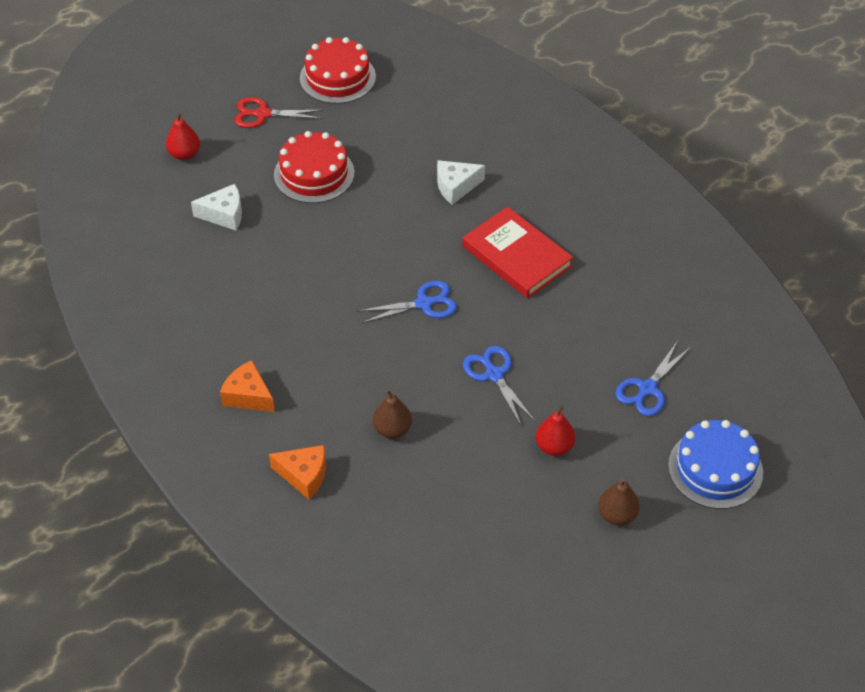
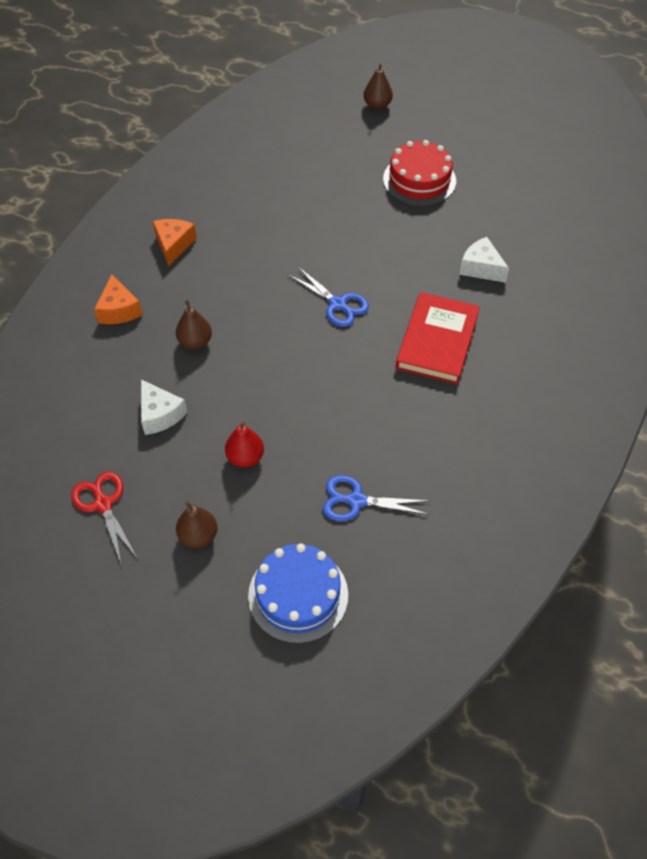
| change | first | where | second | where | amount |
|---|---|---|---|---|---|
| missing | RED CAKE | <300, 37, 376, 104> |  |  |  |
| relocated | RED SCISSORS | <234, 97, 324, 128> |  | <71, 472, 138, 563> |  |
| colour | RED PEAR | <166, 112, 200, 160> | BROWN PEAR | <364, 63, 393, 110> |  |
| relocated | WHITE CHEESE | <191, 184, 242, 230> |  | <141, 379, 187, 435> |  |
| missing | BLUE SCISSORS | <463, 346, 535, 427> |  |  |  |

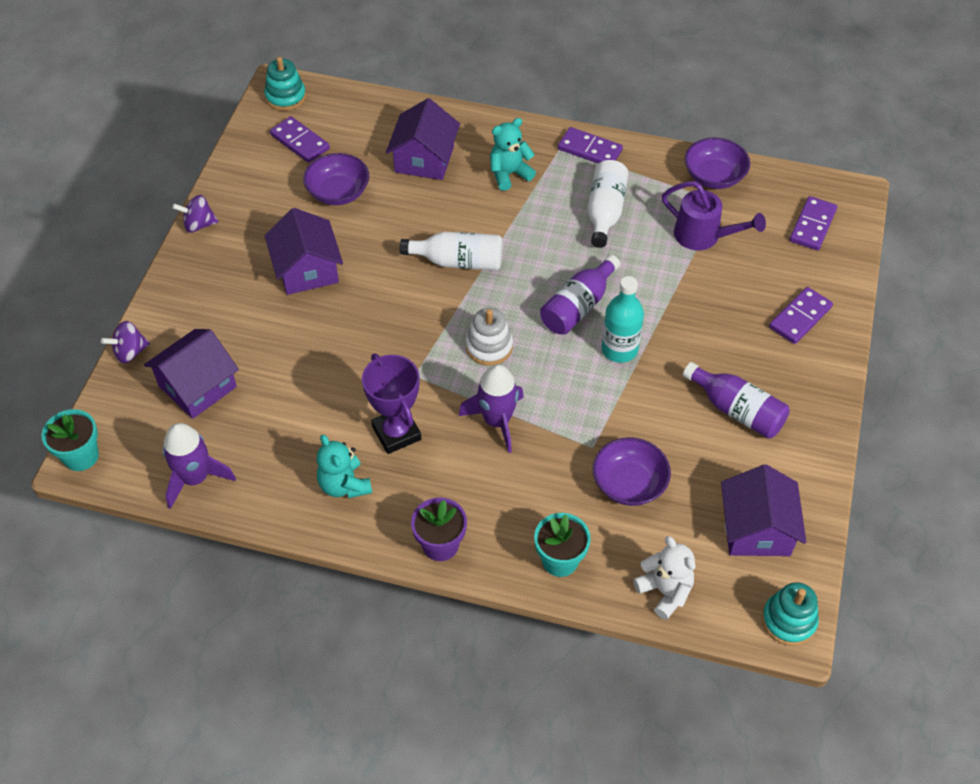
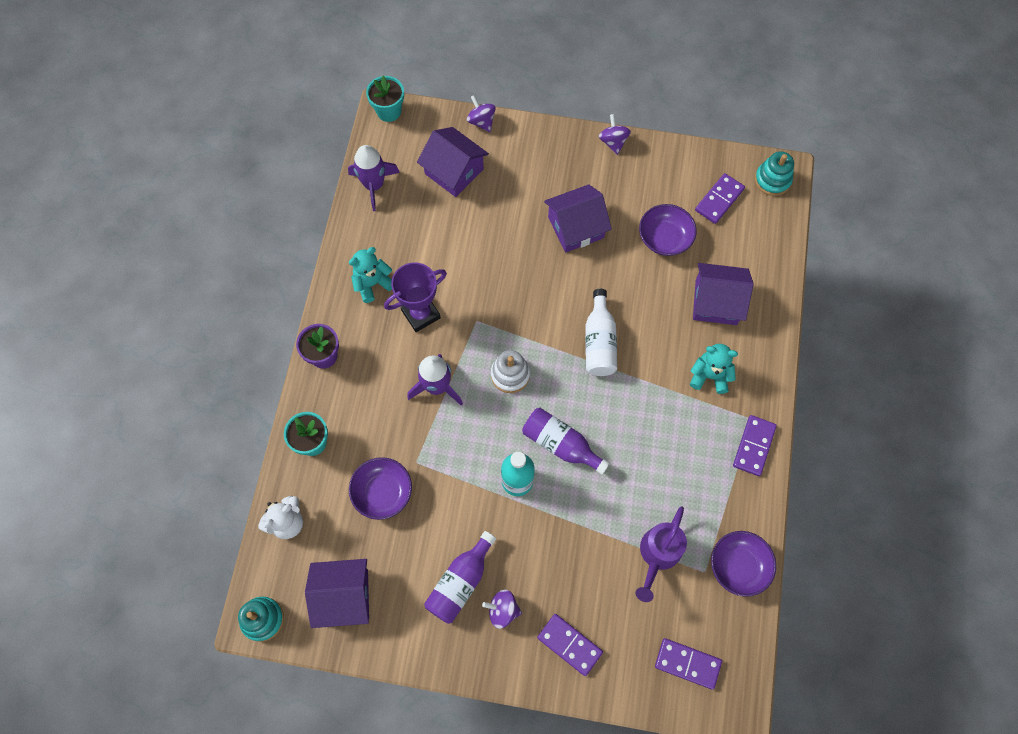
| change | first | where | second | where | amount |
|---|---|---|---|---|---|
| spun | TURQUOISE TEDDY BEAR | <490, 118, 536, 191> |  | <690, 344, 738, 394> | 45 degrees counterclockwise |
| missing | WHITE BOTTLE | <588, 160, 628, 248> |  |  |  |
| appeared |  |  | PURPLE SPINNING TOP | <482, 589, 522, 629> |  |

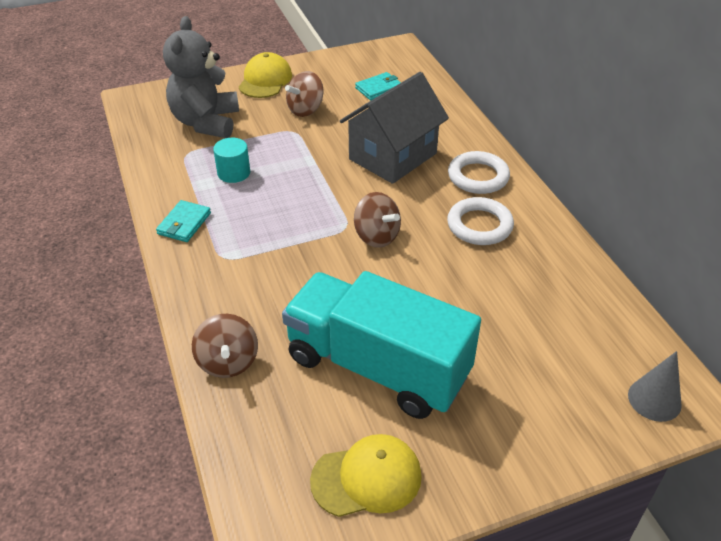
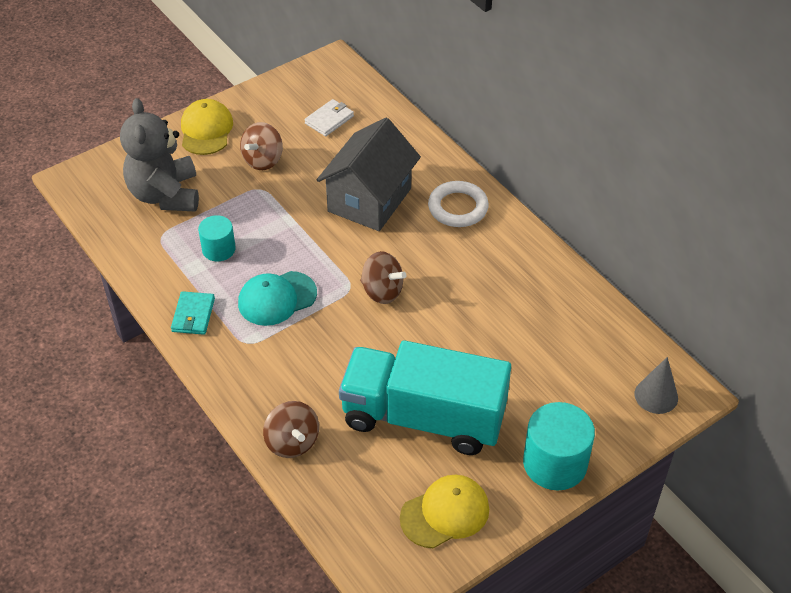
| change | first | where | second | where | amount |
|---|---|---|---|---|---|
| colour | TURQUOISE WALLET | <355, 72, 401, 100> | WHITE WALLET | <304, 99, 354, 136> |  |
| missing | WHITE RING | <447, 197, 514, 245> |  |  |  |
| appeared |  |  | TURQUOISE CAP | <238, 271, 317, 326> |  |
| appeared |  |  | TURQUOISE CYLINDER | <523, 402, 595, 490> |  |

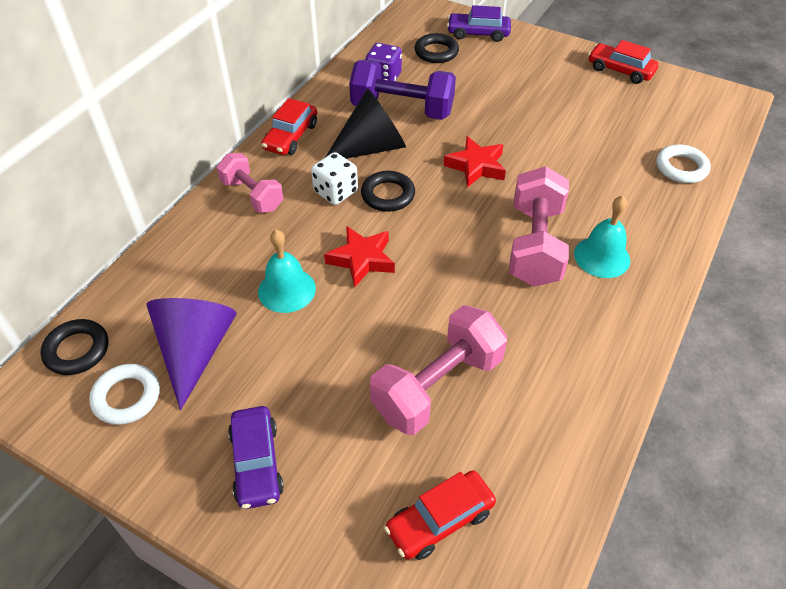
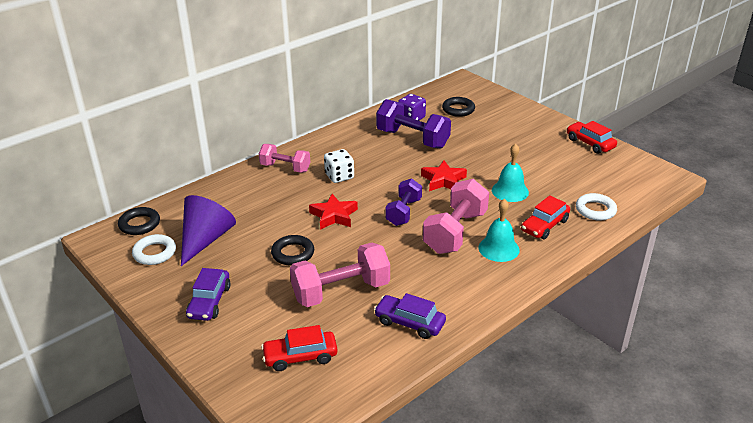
| change | first | where | second | where | amount |
|---|---|---|---|---|---|
| relocated | PURPLE CAR | <447, 5, 511, 42> |  | <374, 293, 446, 339> |  |
| missing | BLACK CONE | <326, 88, 406, 159> |  |  |  |
| relocated | RED CAR | <261, 98, 317, 155> |  | <521, 195, 570, 239> |  |
| spun | PINK DUMBBELL | <217, 153, 283, 213> |  | <259, 144, 310, 173> | 45 degrees counterclockwise |
| relocated | BLACK RING | <361, 171, 415, 212> |  | <271, 235, 314, 266> |  |
| relocated | TURQUOISE BELL | <258, 230, 316, 313> |  | <492, 144, 529, 202> |  |
| appeared |  |  | PURPLE DUMBBELL | <385, 178, 422, 226> |  |

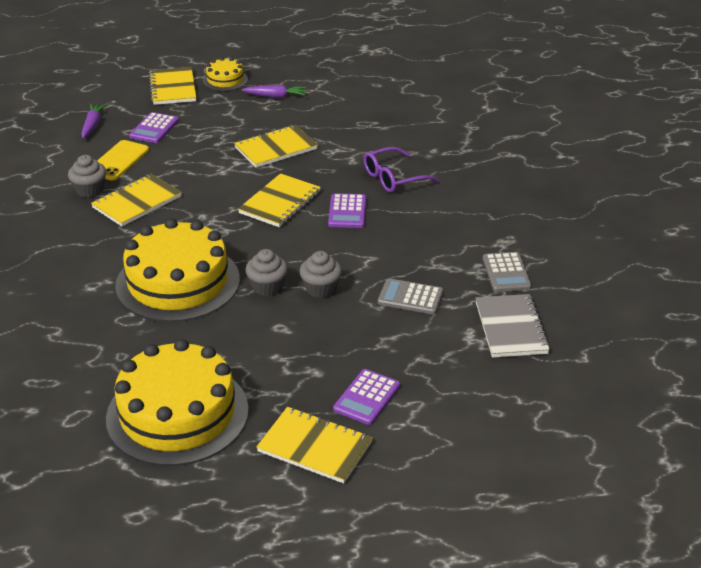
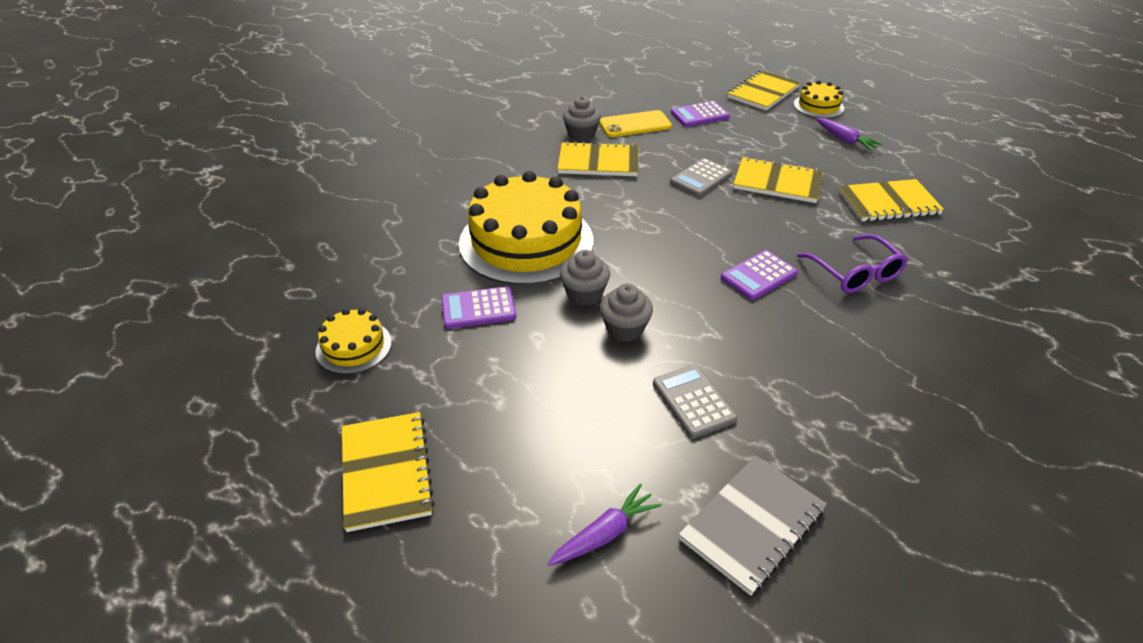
| change | first | where | second | where | amount |
|---|---|---|---|---|---|
| relocated | PURPLE CARROT | <81, 104, 107, 138> |  | <547, 484, 662, 566> |  |
| spun | PURPLE GLASSES | <364, 147, 439, 193> |  | <797, 234, 908, 293> | 135 degrees counterclockwise |
| relocated | YELLOW NOTEBOOK | <238, 173, 321, 227> |  | <838, 179, 944, 222> |  |
| relocated | GREY CALCULATOR | <483, 252, 532, 292> |  | <670, 158, 733, 197> |  |
| size | YELLOW CAKE | <106, 339, 249, 466> |  | <315, 308, 392, 374> | x0.47 |
| relocated | PURPLE CALCULATOR | <333, 369, 400, 425> |  | <441, 286, 516, 329> |  |

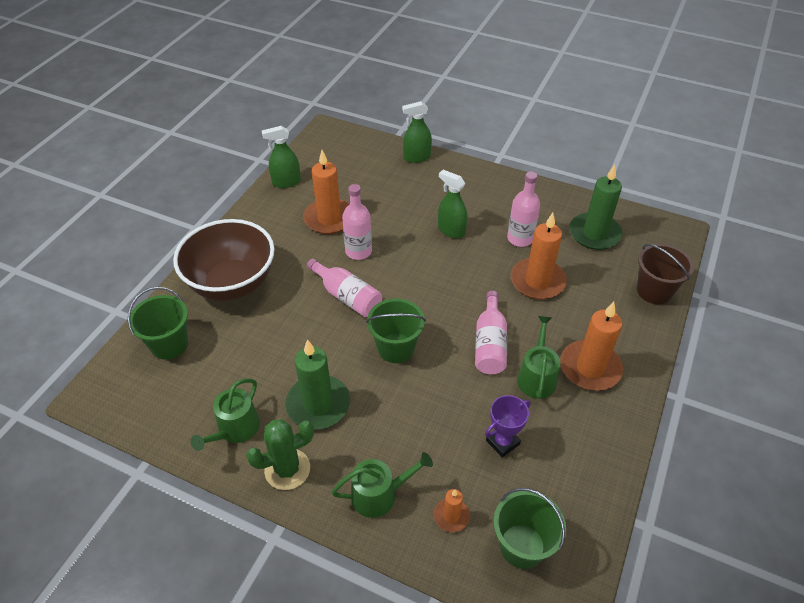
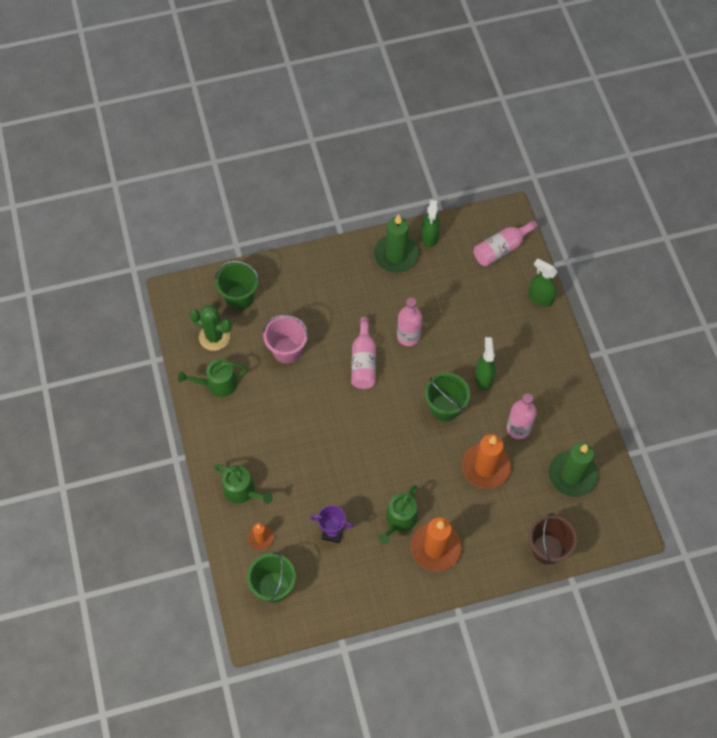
| change | first | where | second | where | amount |
|---|---|---|---|---|---|
| spun | GREEN SPRAY BOTTLE | <262, 126, 301, 188> |  | <421, 199, 440, 247> | 120 degrees counterclockwise |
| missing | ORANGE CANDLE | <303, 150, 350, 234> |  |  |  |
| missing | BROWN BOWL | <173, 219, 275, 301> |  |  |  |
| relocated | PINK BOTTLE | <475, 291, 507, 374> |  | <474, 220, 538, 266> |  |
| relocated | GREEN BUCKET | <366, 298, 426, 363> |  | <425, 373, 470, 421> |  |
| spun | GREEN WATERING CAN | <517, 316, 561, 399> |  | <378, 485, 418, 544> | 150 degrees clockwise |
| relocated | GREEN CANDLE | <285, 339, 350, 429> |  | <374, 214, 419, 273> |  |
| relocated | GREEN CACTUS | <246, 419, 314, 490> |  | <190, 305, 232, 351> |  |
| appeared |  |  | PINK BUCKET | <263, 315, 308, 364> |  |

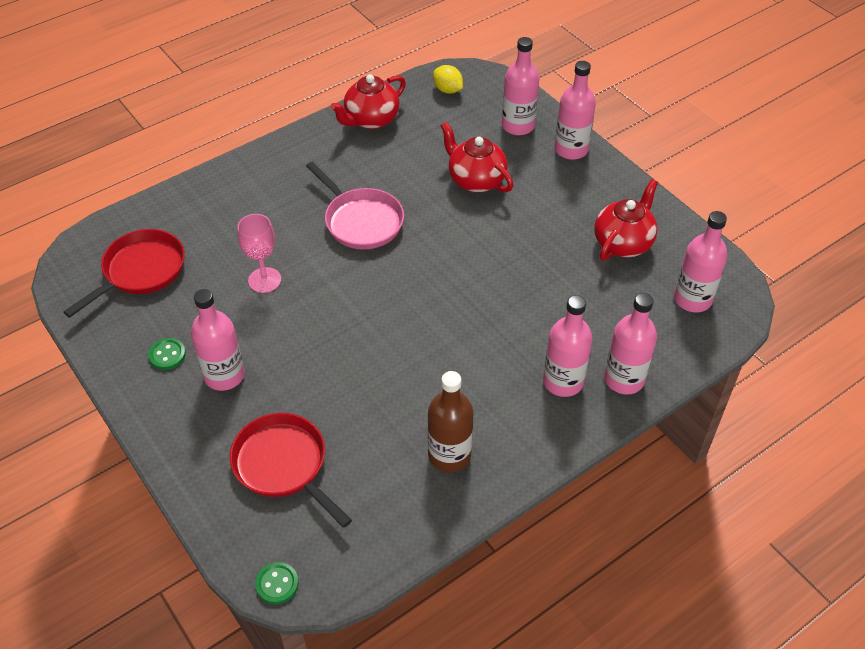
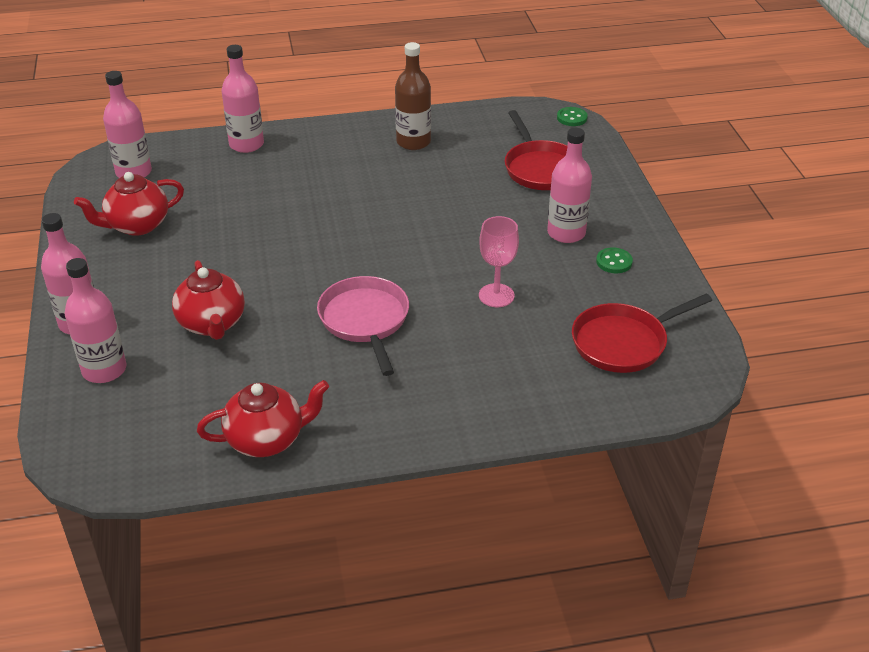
| change | first | where | second | where | amount |
|---|---|---|---|---|---|
| missing | YELLOW LEMON | <433, 65, 463, 94> |  |  |  |
| missing | PINK BOTTLE | <543, 295, 593, 397> |  |  |  |

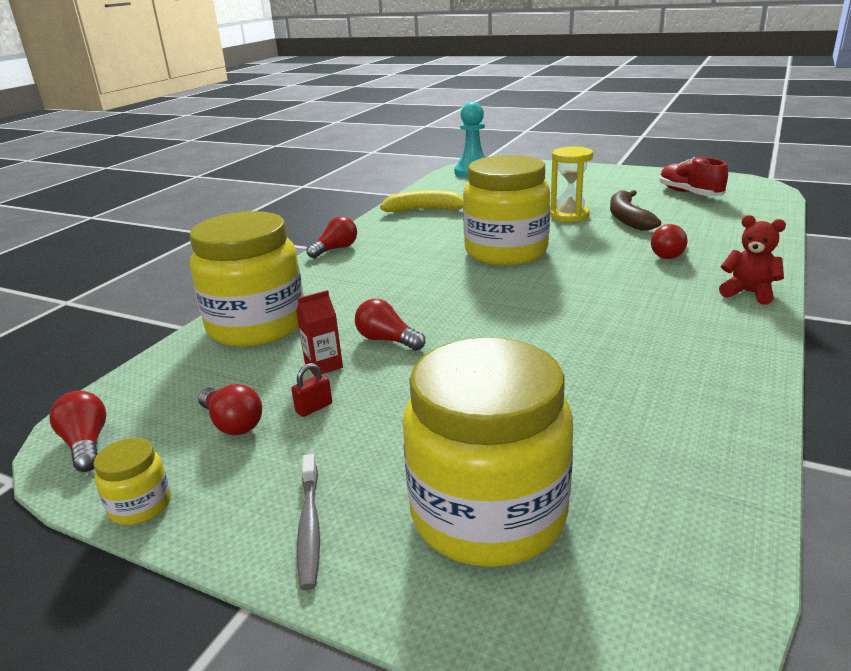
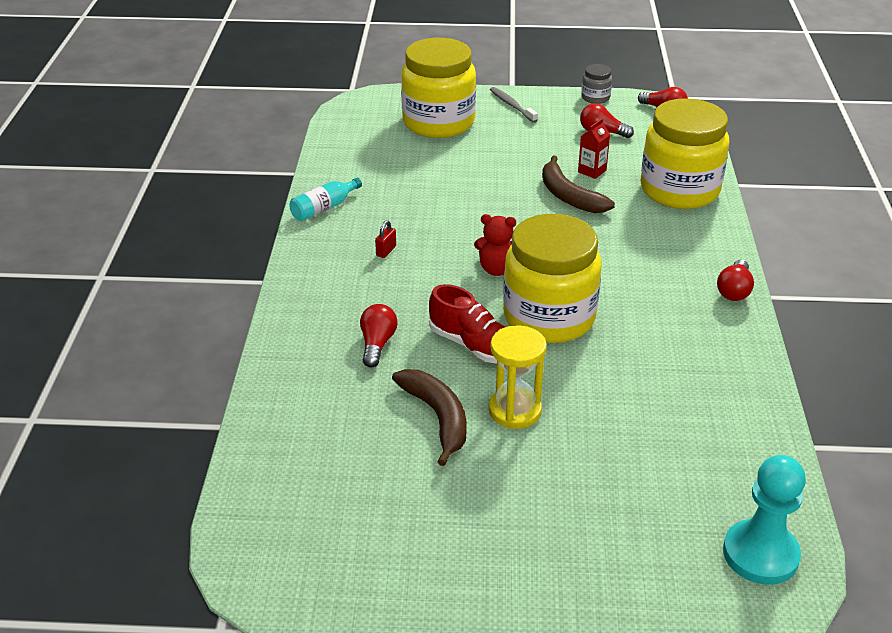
| change | first | where | second | where | amount |
|---|---|---|---|---|---|
| relocated | RED SHOE | <659, 157, 728, 196> |  | <429, 284, 505, 363> |  |
| missing | YELLOW BANANA | <380, 190, 463, 212> |  |  |  |
| relocated | RED TEDDY BEAR | <719, 215, 786, 305> |  | <474, 214, 516, 276> |  |
| exchanged | RED LIGHT BULB | <355, 299, 425, 351> | BROWN BANANA | <542, 155, 615, 213> |  |
| relocated | RED PADLOCK | <291, 363, 332, 417> |  | <375, 220, 396, 258> |  |
| colour | YELLOW JAR | <94, 438, 171, 525> | GREY JAR | <581, 64, 612, 104> |  |
| appeared |  |  | TURQUOISE BOTTLE | <289, 178, 362, 221> |  |

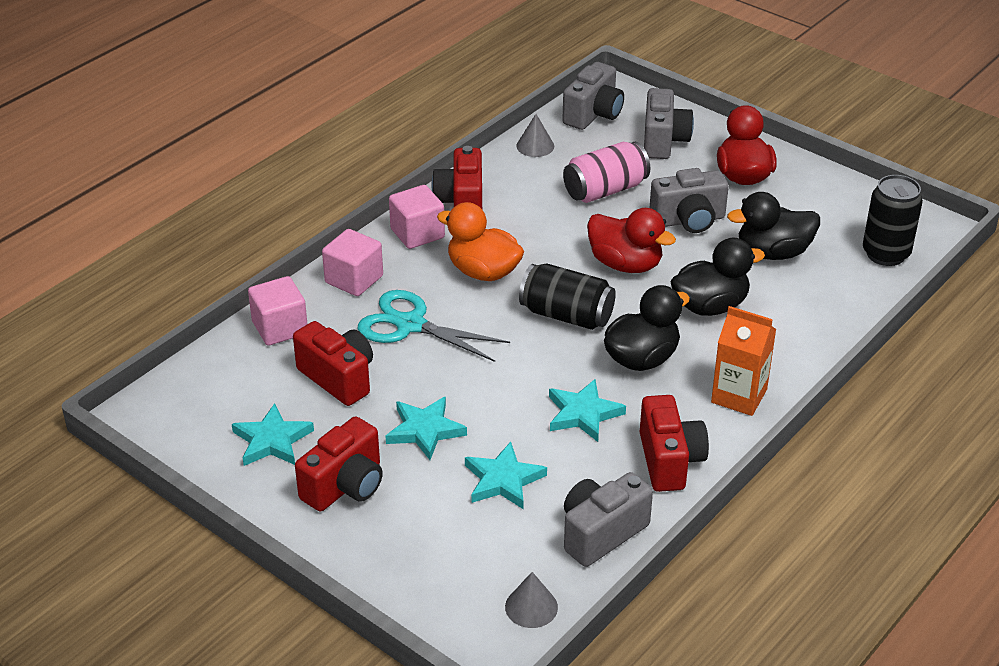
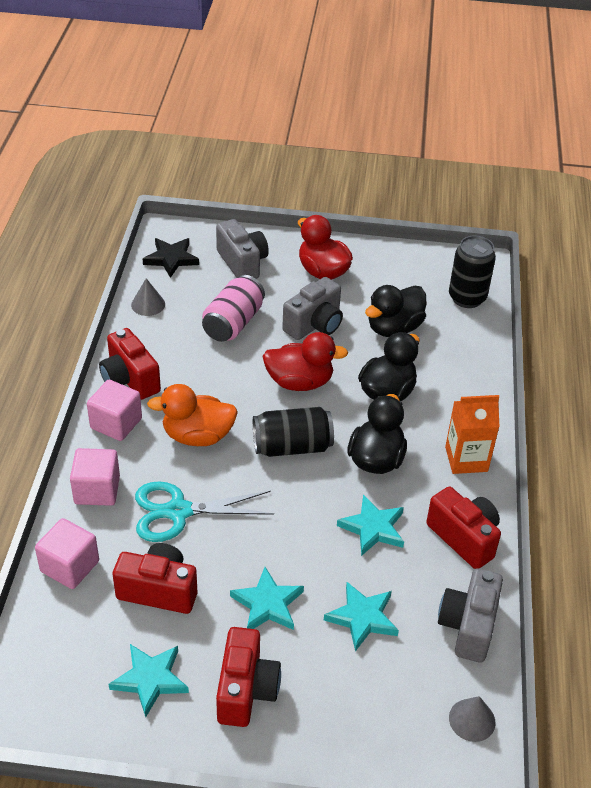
| change | first | where | second | where | amount |
|---|---|---|---|---|---|
| exchanged | GREY CAMERA | <562, 62, 624, 130> | BLACK STAR | <143, 238, 199, 278> |  |

